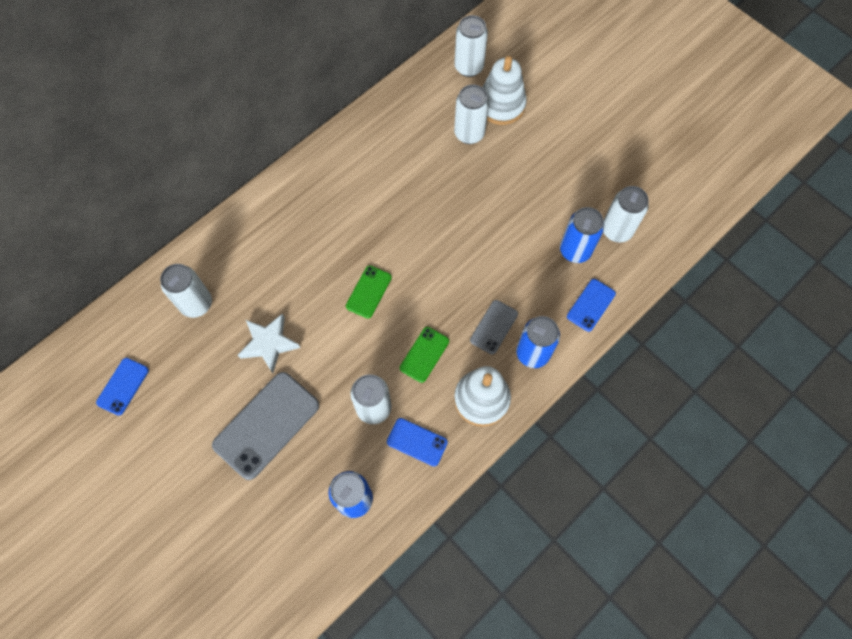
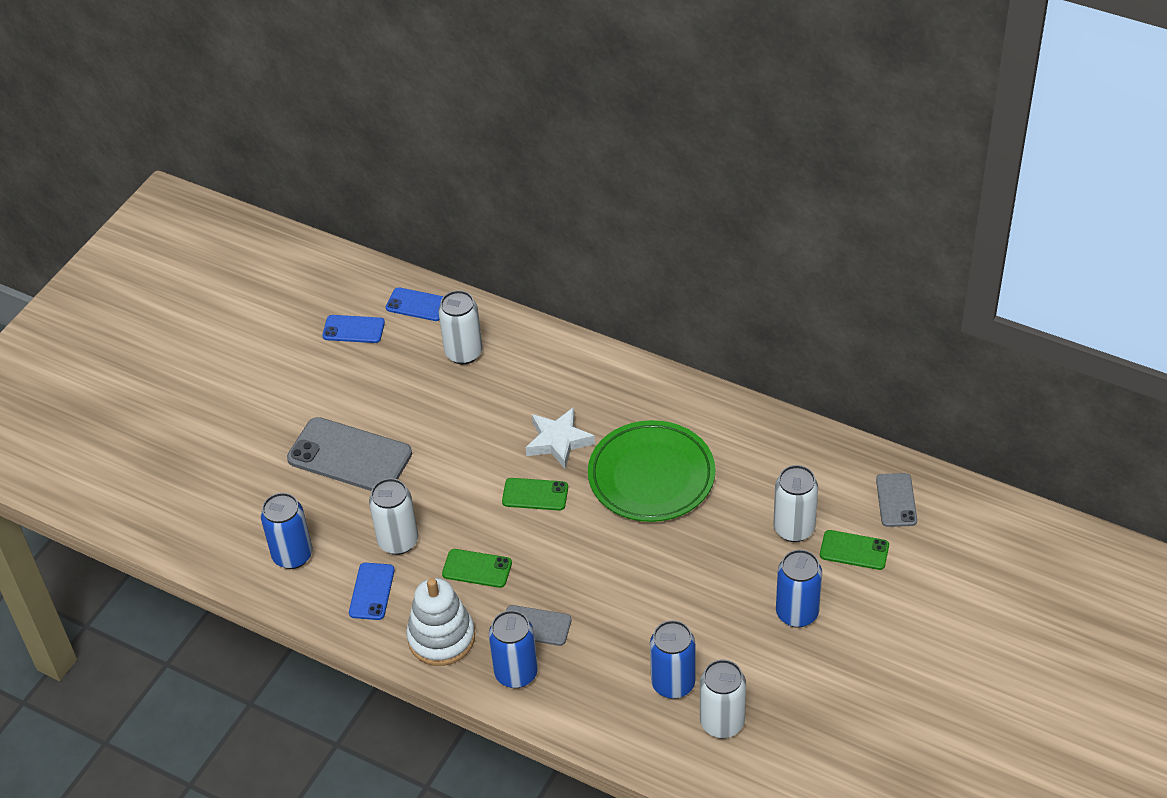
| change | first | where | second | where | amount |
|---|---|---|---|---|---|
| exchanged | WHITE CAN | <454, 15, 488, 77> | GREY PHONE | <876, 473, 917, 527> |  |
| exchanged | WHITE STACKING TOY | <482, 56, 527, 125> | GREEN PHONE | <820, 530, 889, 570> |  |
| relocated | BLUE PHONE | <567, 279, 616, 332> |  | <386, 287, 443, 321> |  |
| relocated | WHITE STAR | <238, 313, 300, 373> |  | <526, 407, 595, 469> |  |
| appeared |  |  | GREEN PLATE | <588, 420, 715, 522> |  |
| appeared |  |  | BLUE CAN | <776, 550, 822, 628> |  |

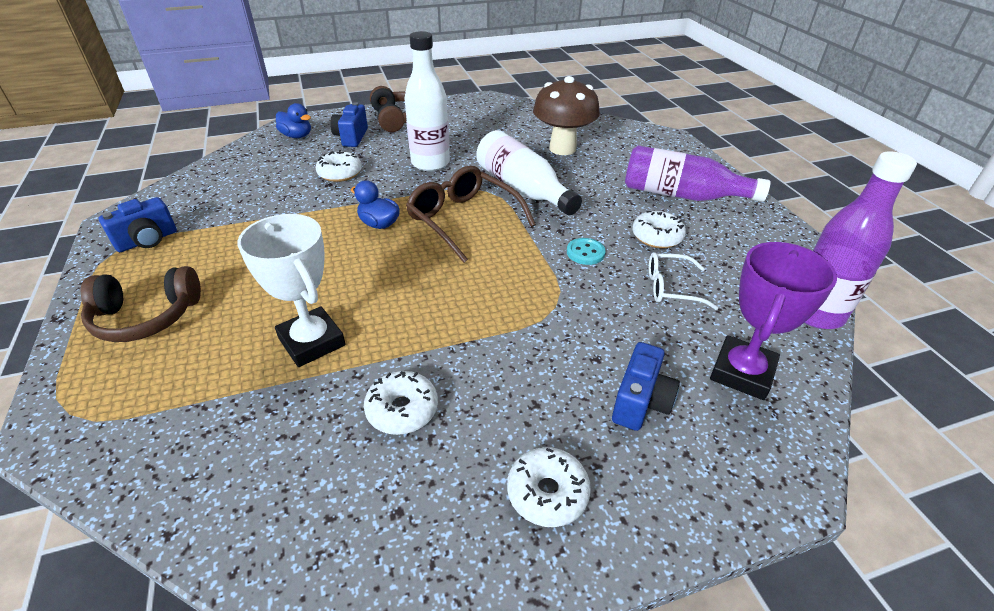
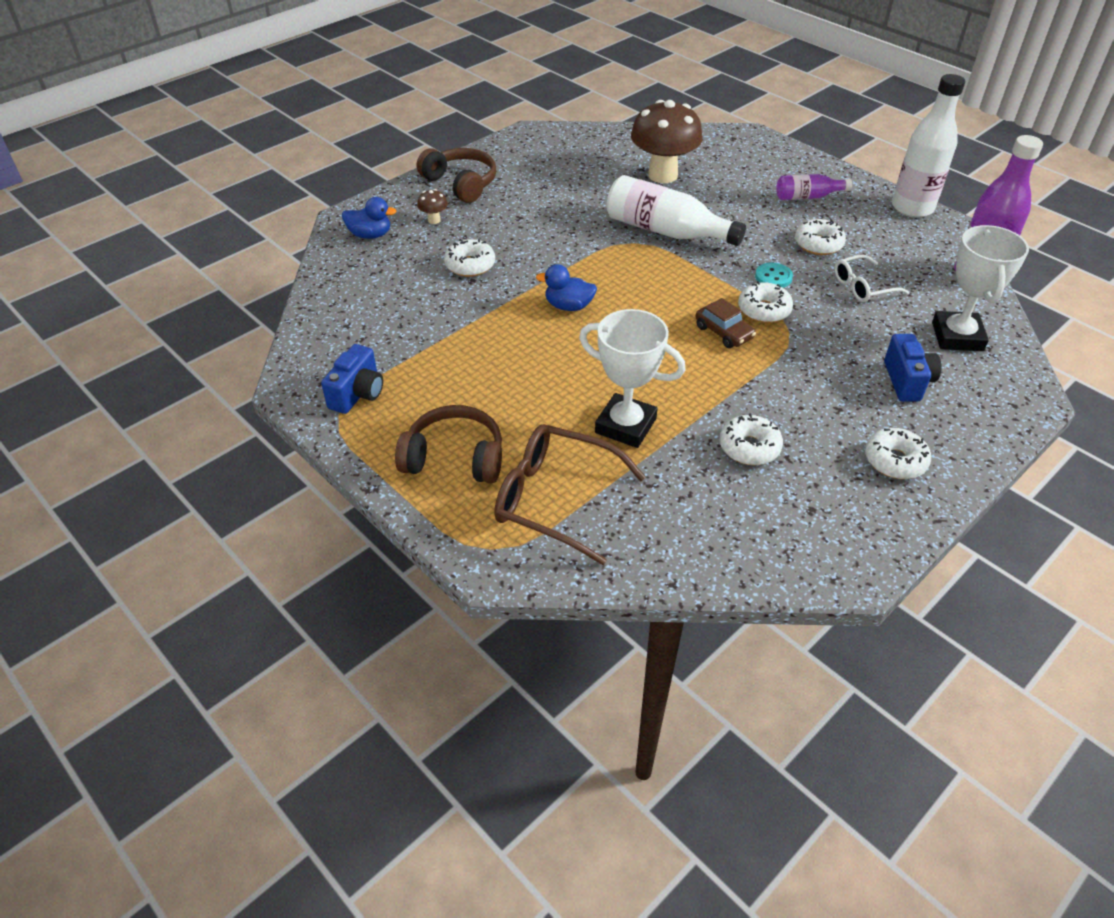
| change | first | where | second | where | amount |
|---|---|---|---|---|---|
| relocated | WHITE BOTTLE | <404, 31, 450, 171> |  | <892, 74, 965, 218> |  |
| exchanged | BLUE CAMERA | <330, 102, 368, 147> | BROWN MUSHROOM | <417, 189, 448, 224> |  |
| size | PURPLE BOTTLE | <625, 145, 771, 202> |  | <776, 174, 852, 200> | x0.55 |
| relocated | BROWN GLASSES | <406, 166, 536, 263> |  | <494, 424, 646, 565> |  |
| colour | PURPLE TROPHY | <710, 242, 837, 400> | WHITE TROPHY | <932, 225, 1029, 351> |  |
| spun | BROWN HEADPHONES | <81, 266, 201, 342> |  | <395, 405, 502, 484> | 135 degrees counterclockwise |
| appeared |  |  | WHITE DONUT | <738, 281, 793, 323> |  |
| appeared |  |  | BROWN CAR | <695, 298, 756, 348> |  |

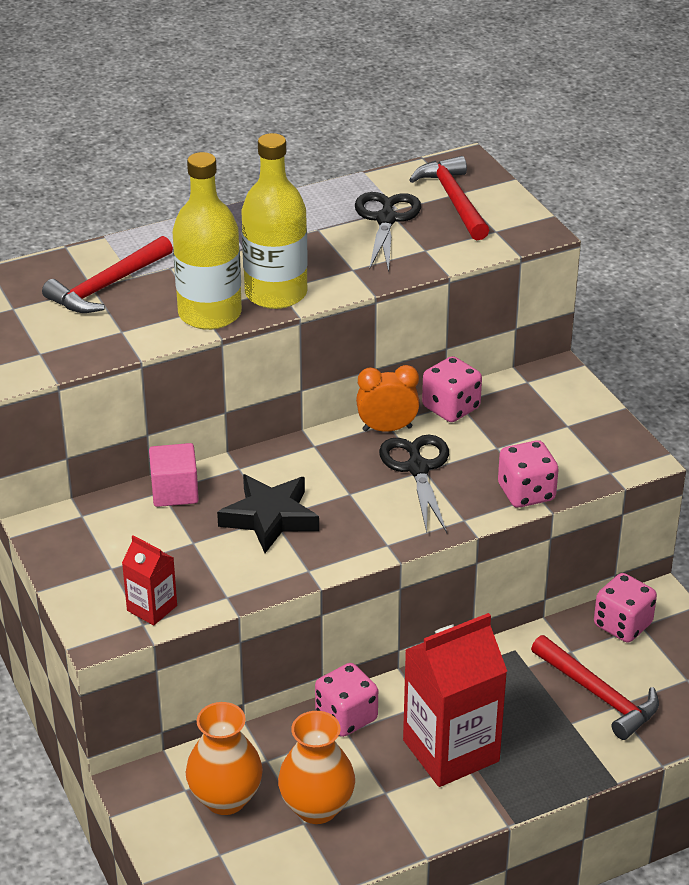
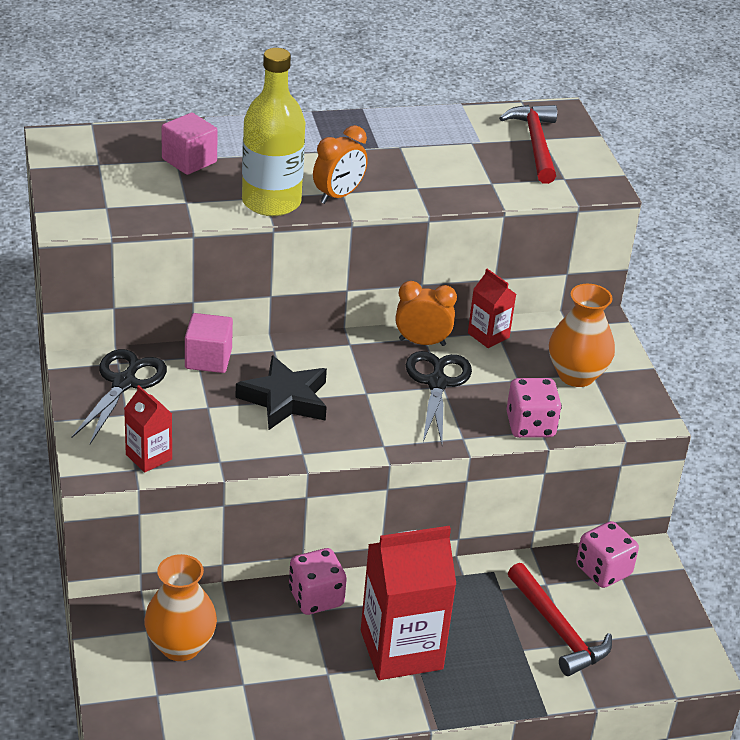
| change | first | where | second | where | amount |
|---|---|---|---|---|---|
| exchanged | YELLOW BOTTLE | <241, 133, 308, 309> | ORANGE CLOCK | <313, 125, 368, 204> |  |
| relocated | BLACK SCISSORS | <355, 192, 421, 272> |  | <72, 349, 167, 444> |  |
| exchanged | RED HAMMER | <42, 236, 173, 313> | PINK CUBE | <161, 113, 218, 175> |  |
| exchanged | PINK DICE | <422, 356, 482, 422> | RED CARTON | <468, 269, 516, 348> |  |
| relocated | ORANGE VASE | <278, 711, 355, 824> |  | <549, 284, 615, 387> |  |

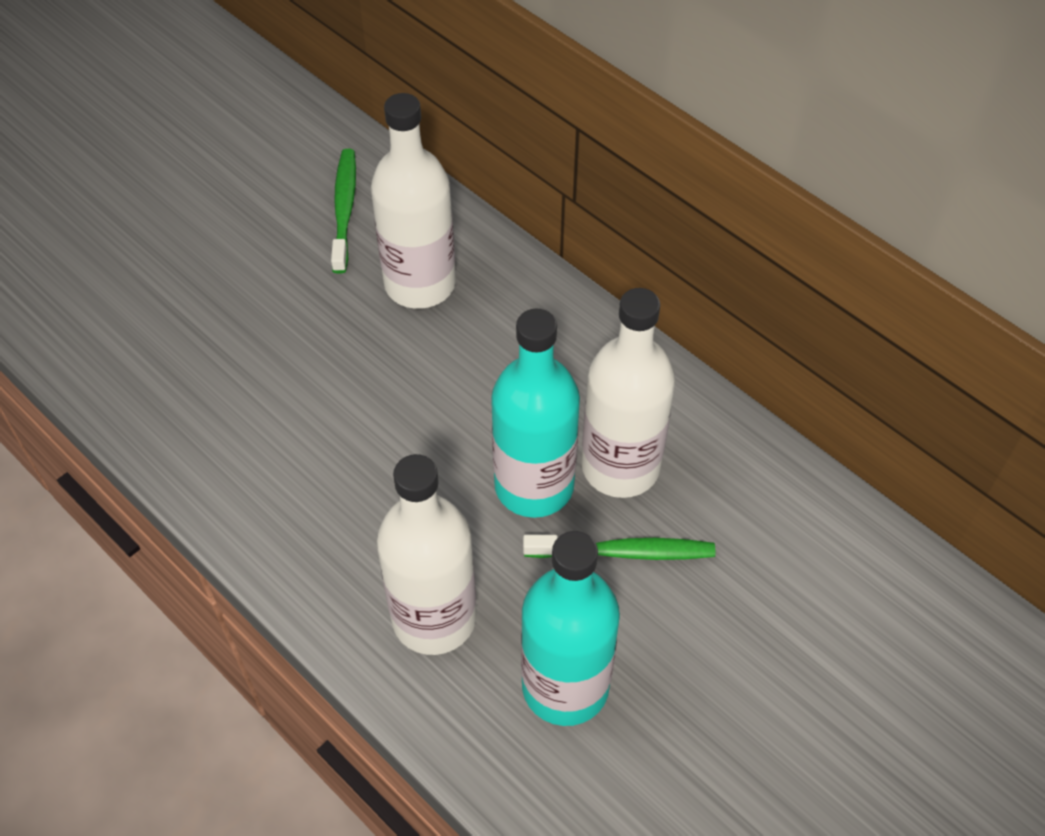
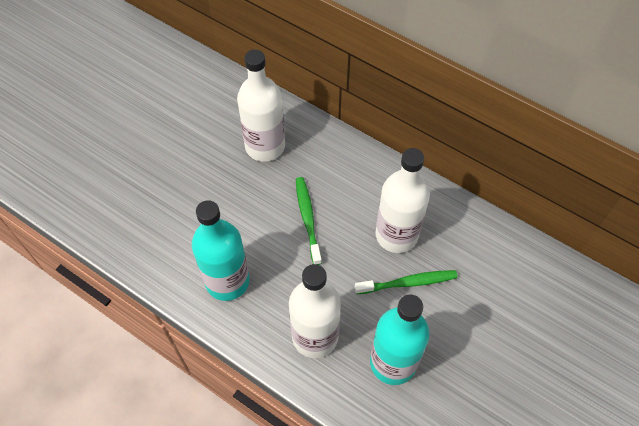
| change | first | where | second | where | amount |
|---|---|---|---|---|---|
| relocated | GREEN TOOTHBRUSH | <331, 149, 356, 274> |  | <296, 177, 322, 265> |  |
| relocated | TURQUOISE BOTTLE | <491, 309, 580, 518> |  | <192, 200, 250, 301> |  |

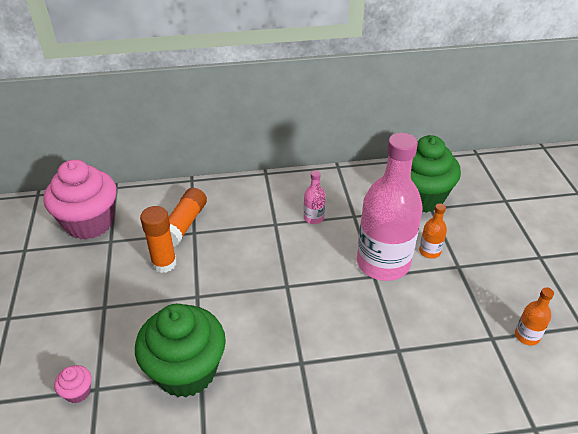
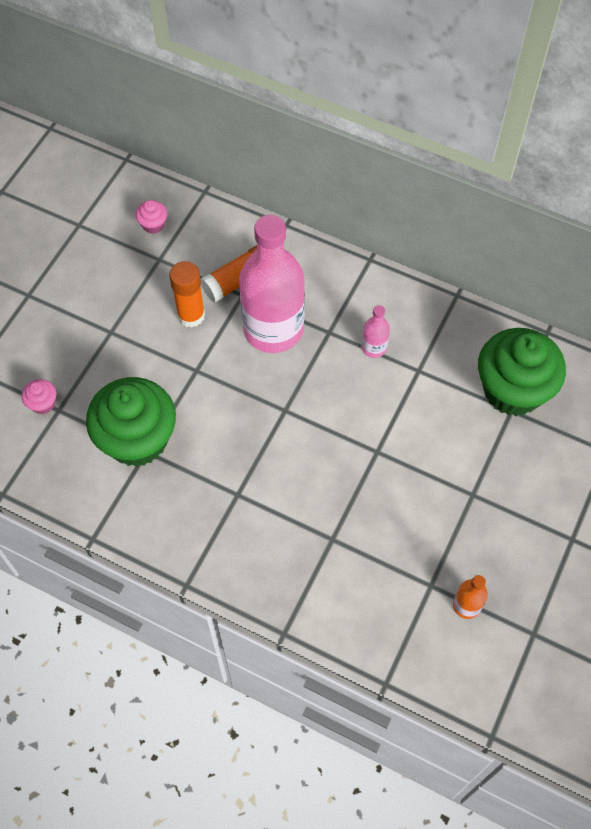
| change | first | where | second | where | amount |
|---|---|---|---|---|---|
| relocated | PINK BOTTLE | <357, 133, 423, 281> |  | <239, 215, 305, 353> |  |
| size | PINK CUPCAKE | <44, 159, 117, 239> |  | <136, 200, 167, 234> | x0.40 |
| missing | ORANGE BOTTLE | <419, 203, 447, 259> |  |  |  |

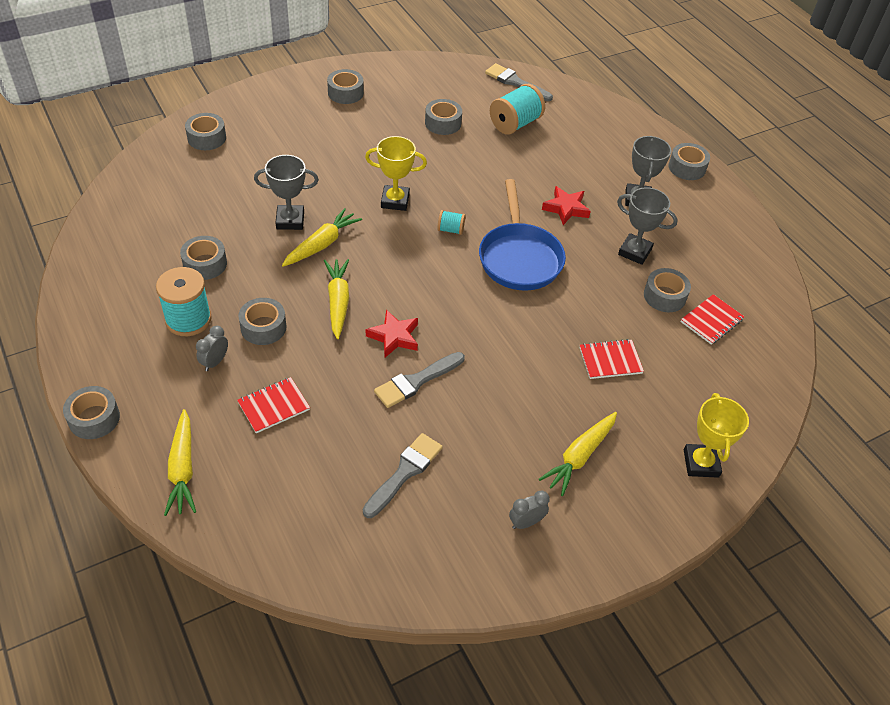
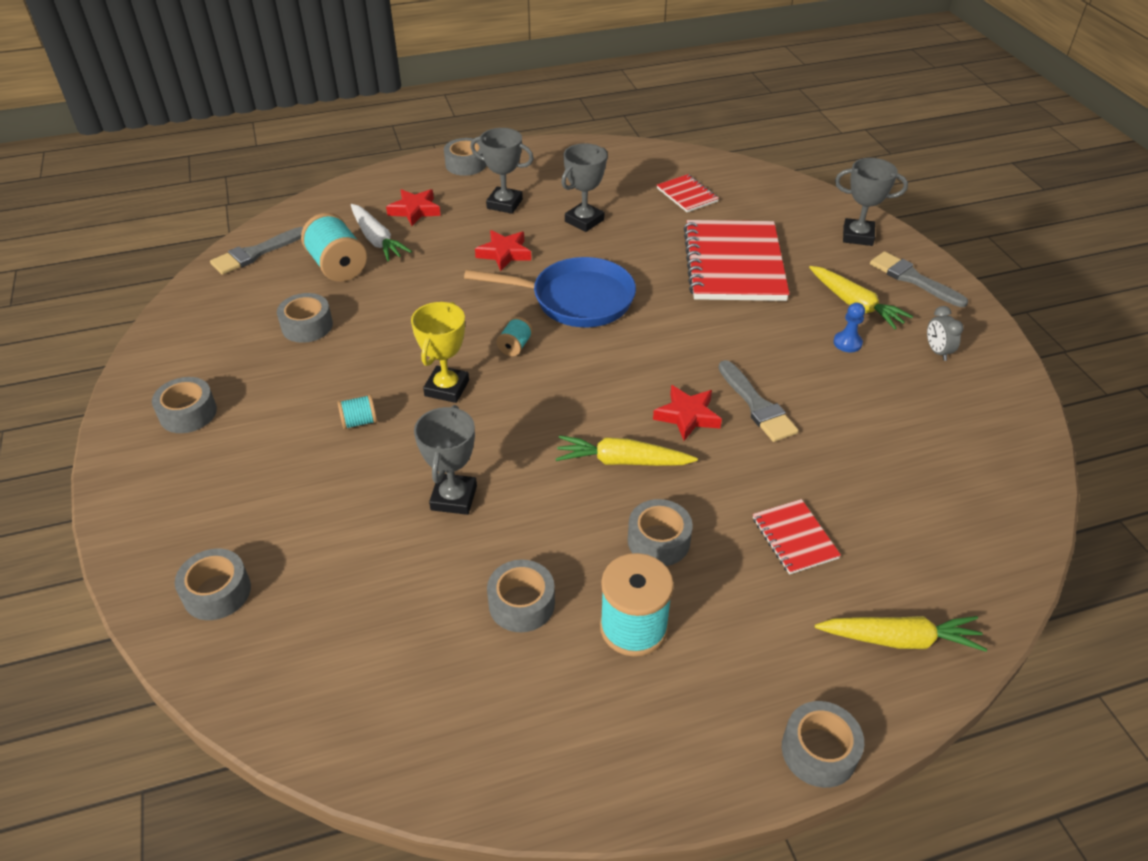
| change | first | where | second | where | amount |
|---|---|---|---|---|---|
| missing | YELLOW CARROT | <282, 208, 362, 267> |  |  |  |
| missing | GREY TAPE | <644, 268, 691, 312> |  |  |  |
| missing | GREY CLOCK | <196, 326, 228, 371> |  |  |  |
| size | RED NOTEBOOK | <579, 339, 644, 379> |  | <683, 220, 790, 301> | x2.14 |
| colour | YELLOW TROPHY | <684, 393, 749, 478> | GREY TROPHY | <835, 158, 908, 246> |  |
| relocated | GREY BRUSH | <363, 433, 443, 518> |  | <870, 251, 968, 307> |  |
| appeared |  |  | RED STAR | <386, 189, 441, 226> |  |
| appeared |  |  | WHITE CARROT | <351, 204, 412, 261> |  |
| appeared |  |  | BLUE PAWN | <833, 303, 865, 352> |  |
| appeared |  |  | TURQUOISE SPOOL | <337, 395, 377, 429> |  |

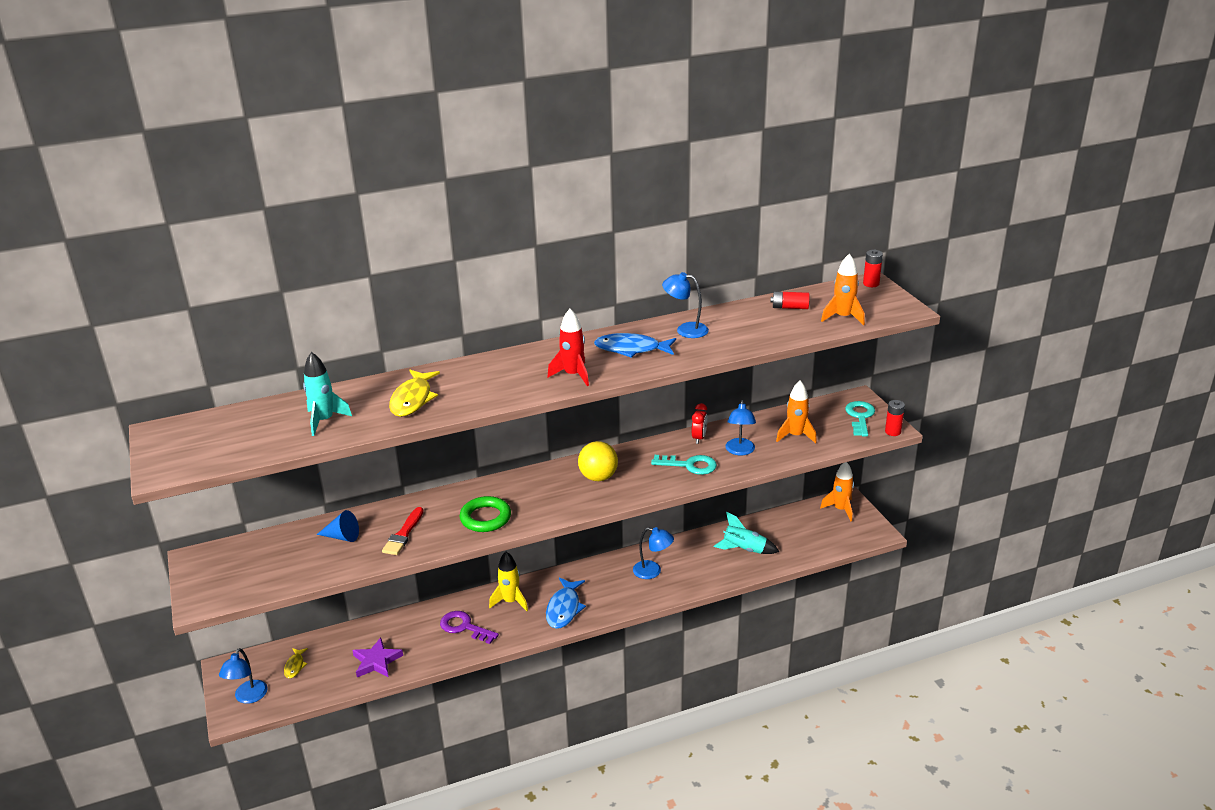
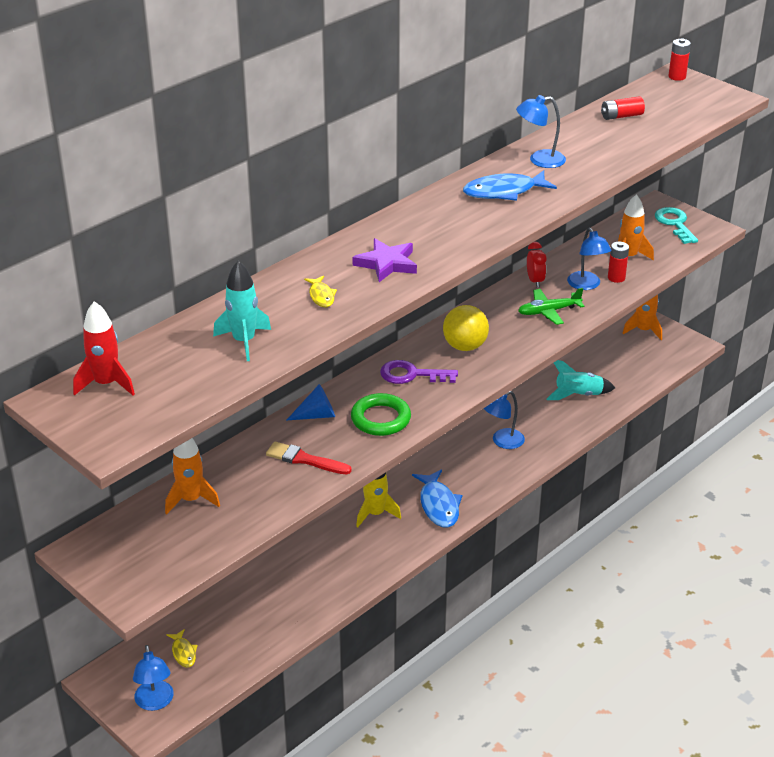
| change | first | where | second | where | amount |
|---|---|---|---|---|---|
| relocated | ORANGE ROCKET | <821, 254, 865, 325> |  | <165, 438, 220, 515> |  |
| relocated | RED ROCKET | <547, 309, 589, 386> |  | <73, 301, 135, 396> |  |
| size | YELLOW FISH | <389, 370, 440, 417> |  | <304, 276, 337, 307> | x0.54 |
| relocated | RED BATTERY | <885, 400, 905, 436> |  | <608, 242, 629, 283> |  |
| exchanged | TURQUOISE KEY | <651, 455, 717, 475> | GREEN PLANE | <518, 288, 585, 325> |  |
| spun | RED BRUSH | <382, 507, 424, 555> |  | <266, 441, 352, 474> | 120 degrees clockwise |
| relocated | BLUE CONE | <317, 510, 359, 542> |  | <286, 384, 335, 421> |  |
| spun | BLUE LAMP | <633, 527, 674, 579> |  | <484, 391, 525, 449> | 150 degrees clockwise |
| relocated | PURPLE KEY | <440, 611, 499, 644> |  | <380, 360, 458, 384> |  |
| relocated | PURPLE STAR | <352, 637, 403, 677> |  | <353, 238, 417, 282> |  |

